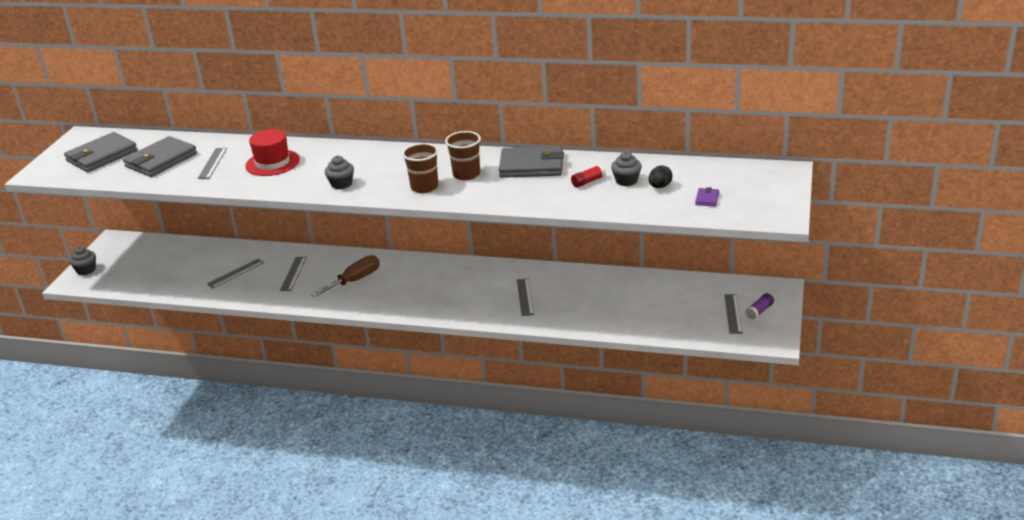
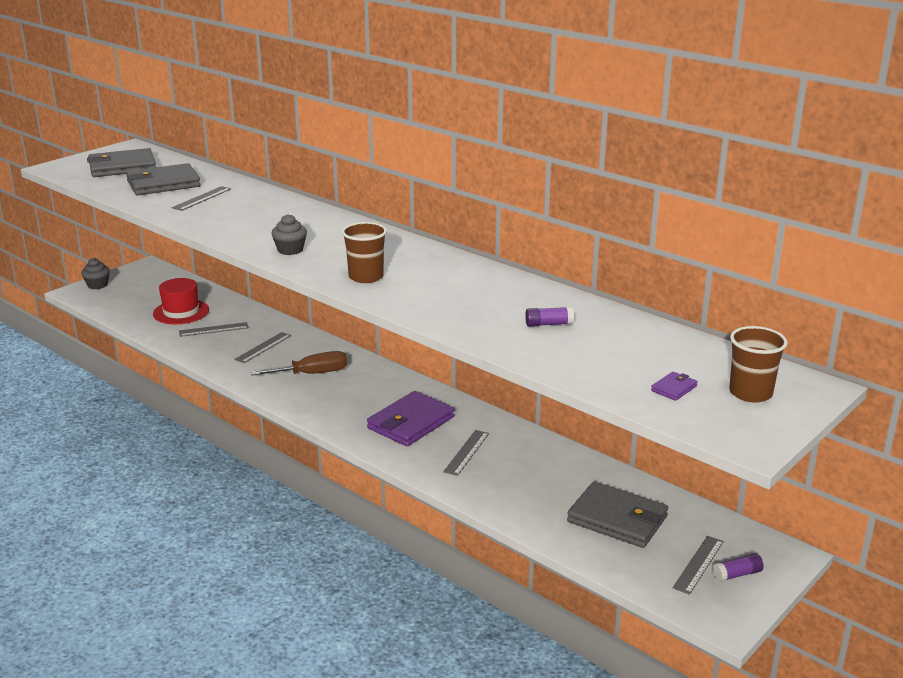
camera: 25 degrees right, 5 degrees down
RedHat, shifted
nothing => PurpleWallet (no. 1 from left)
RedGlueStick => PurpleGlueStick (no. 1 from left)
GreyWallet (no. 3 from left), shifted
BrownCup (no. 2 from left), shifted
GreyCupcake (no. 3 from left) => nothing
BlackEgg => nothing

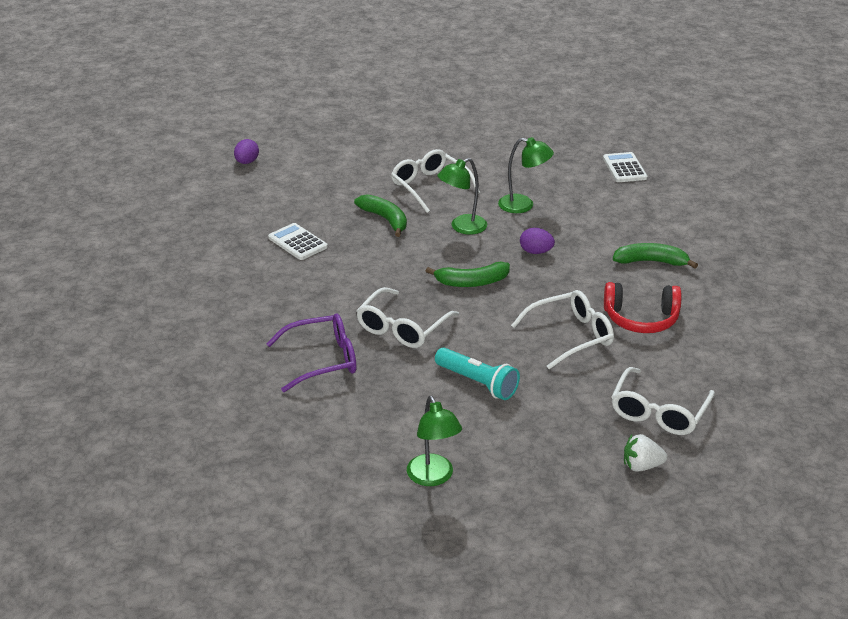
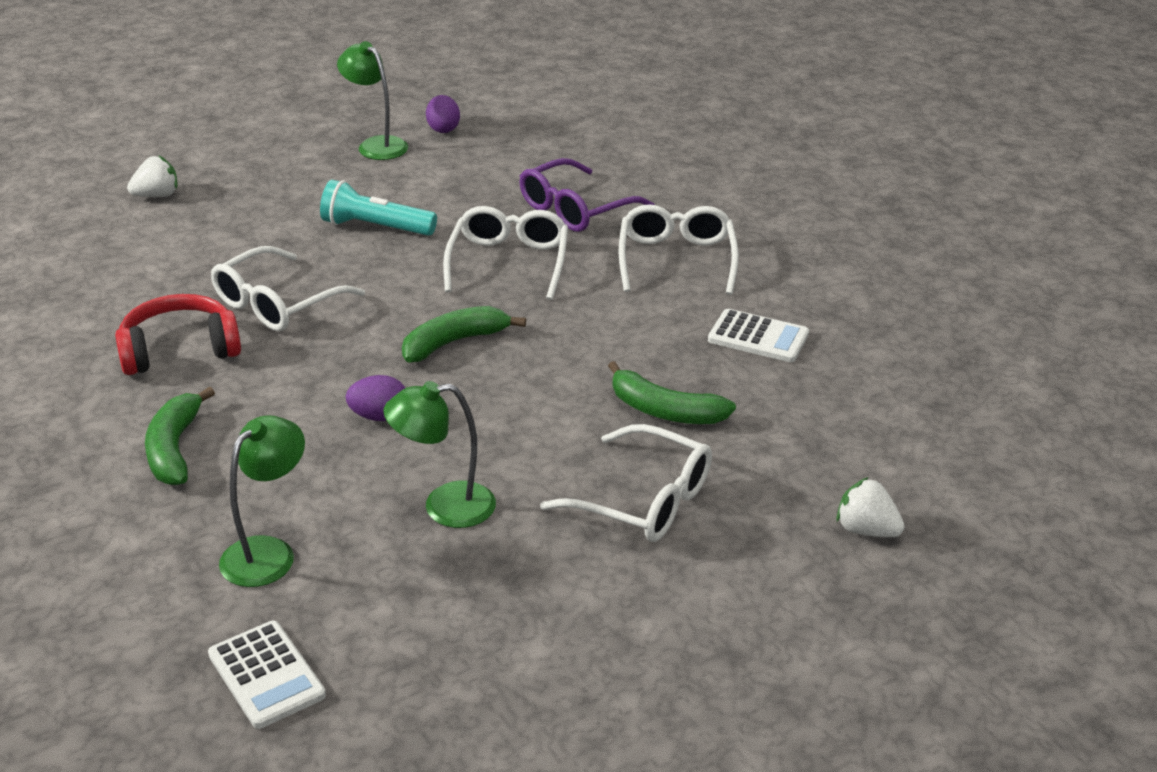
camera: 155 degrees right, 0 degrees up
GreenBanana (no. 3 from left in the first image) => GreenBanana (no. 1 from left), 105 degrees clockwise
GreenLamp (no. 2 from left in the first image) => GreenLamp (no. 1 from left), shifted
PurpleEgg (no. 1 from left in the first image) => PurpleEgg (no. 2 from left), shifted
WhiteGlasses (no. 4 from left), shifted
nothing => WhiteStrawberry (no. 2 from left)

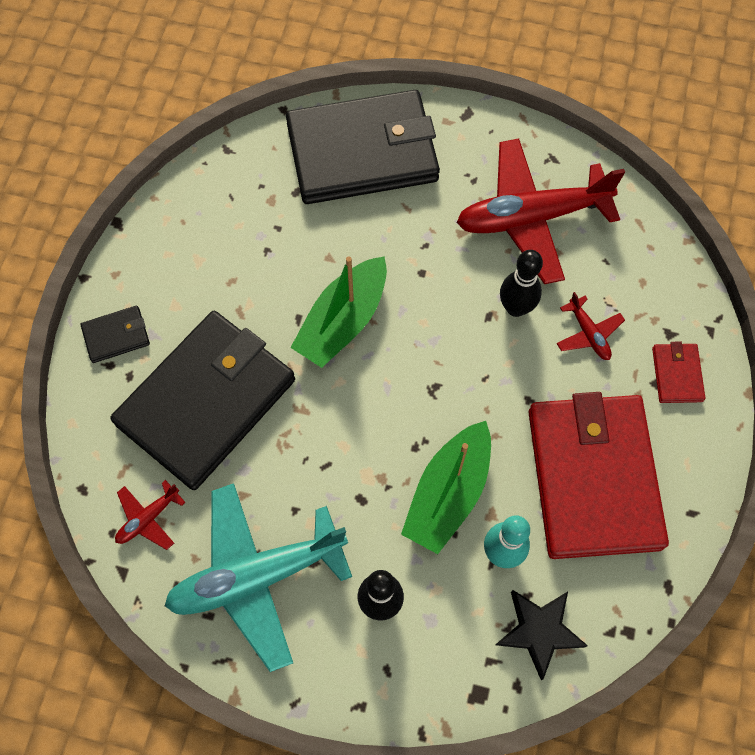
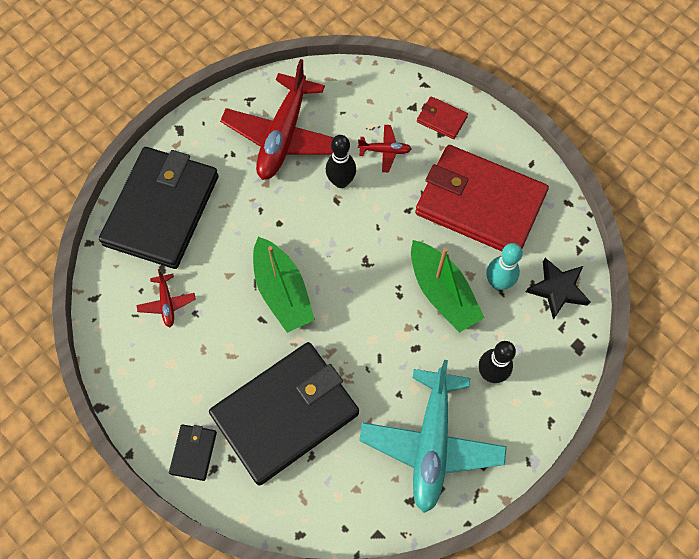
camera: 60 degrees left, 0 degrees up
RedPlane (no. 1 from left), shifted
BlackWallet (no. 2 from left in the first image) => BlackWallet (no. 3 from left), 75 degrees clockwise

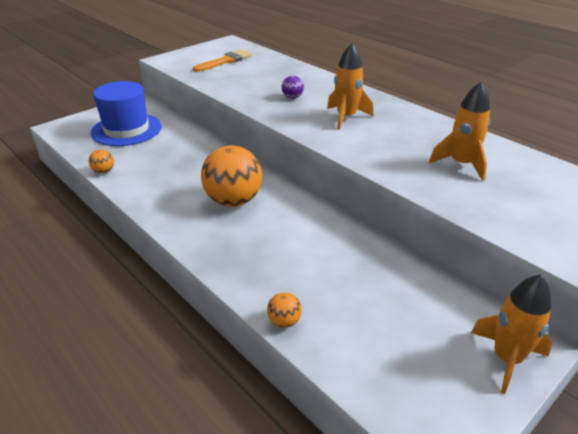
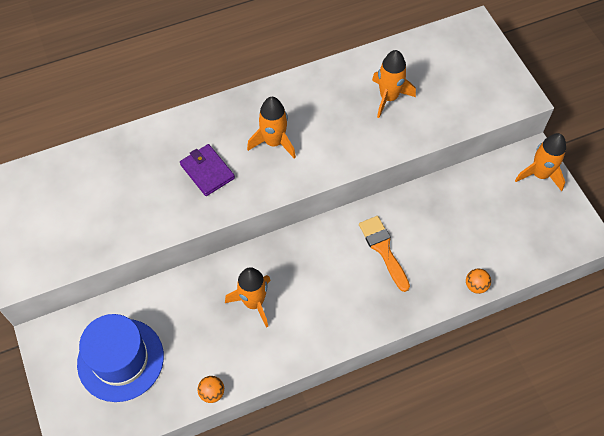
camera: 70 degrees left, 25 degrees up
PurpleBall => PurpleWallet
nothing => OrangeRocket (no. 1 from left)
OrangeBrush, shifted
OrangeBall (no. 2 from left) => nothing

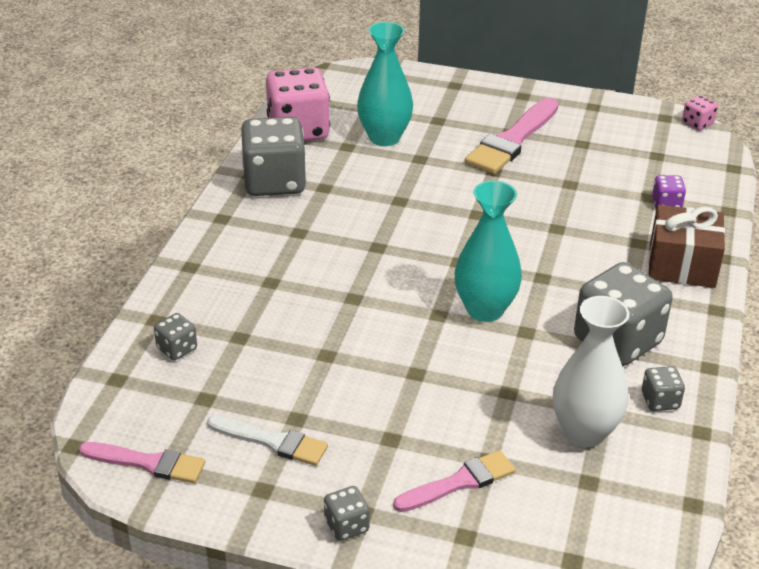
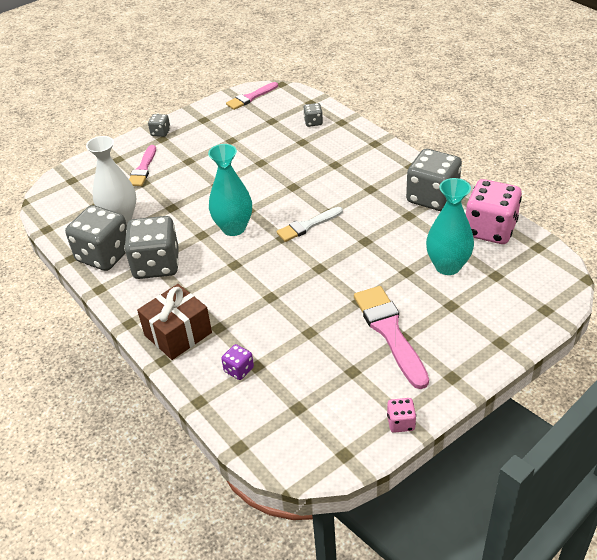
camera: 130 degrees right, 5 degrees up
GreyDice (no. 5 from left in the first image) => GreyDice (no. 1 from left), x2.21
WhiteBrush, shifted
PinkDice (no. 2 from left in the first image) => PinkDice (no. 1 from left), shifted

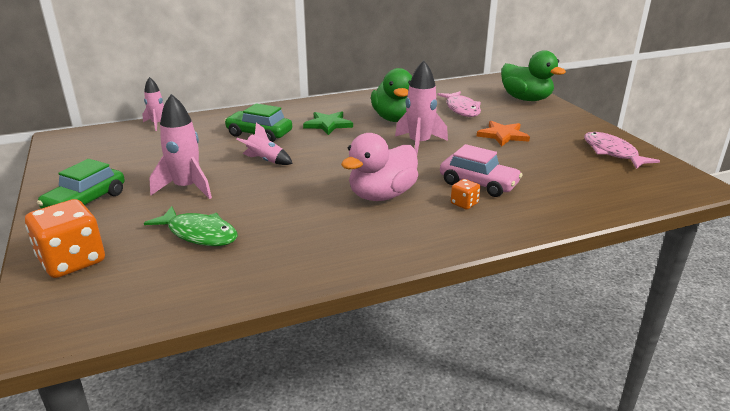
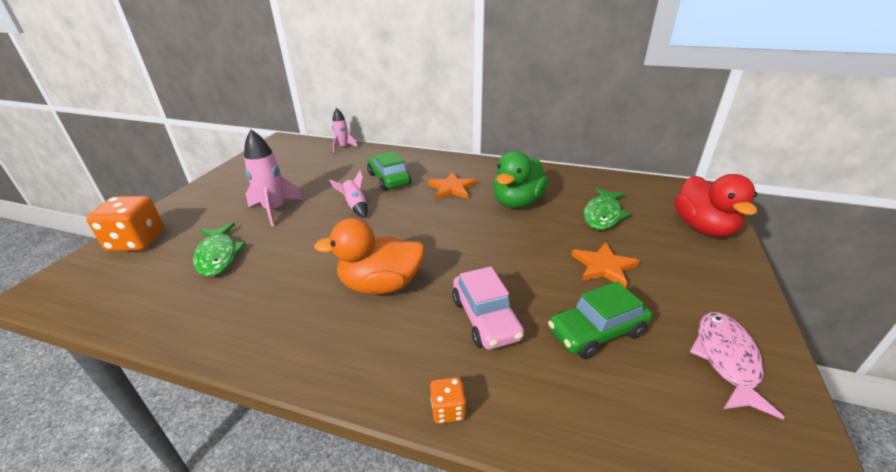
camera: 40 degrees right, 5 degrees up
PinkDuck => OrangeDuck
GreenStar => OrangeStar (no. 1 from left)
OrangeDice (no. 2 from left), shifted
GreenCar (no. 1 from left in the first image) => GreenCar (no. 2 from left), shifted
PinkFish (no. 1 from left) => GreenFish (no. 2 from left)
GreenDuck (no. 2 from left) => RedDuck
PinkRocket (no. 4 from left) => nothing

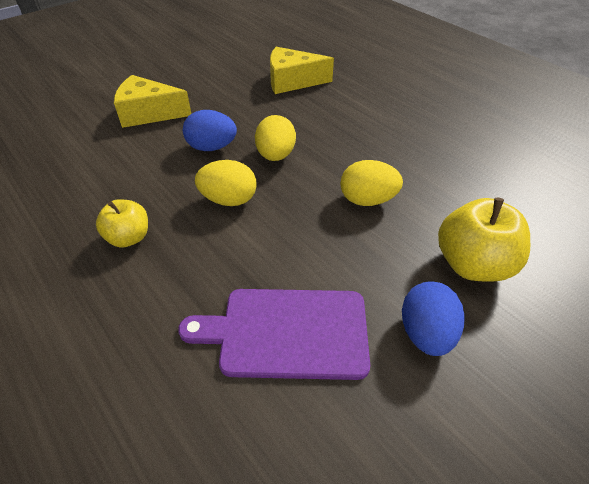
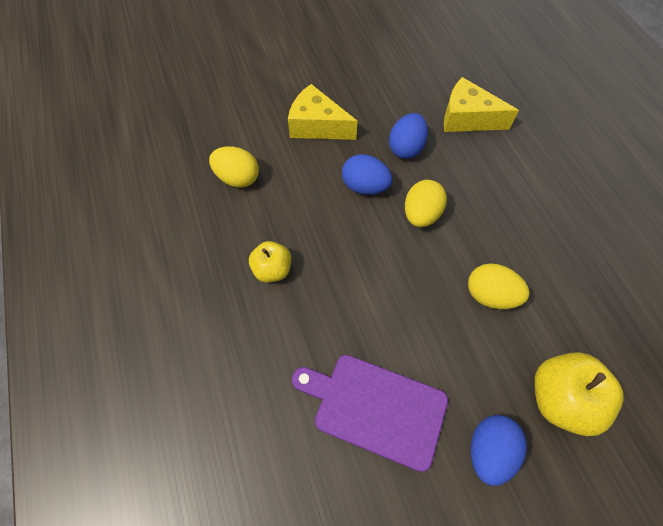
camera: 20 degrees right, 15 degrees up
YellowEgg (no. 1 from left), shifted
nothing => BlueEgg (no. 2 from left)

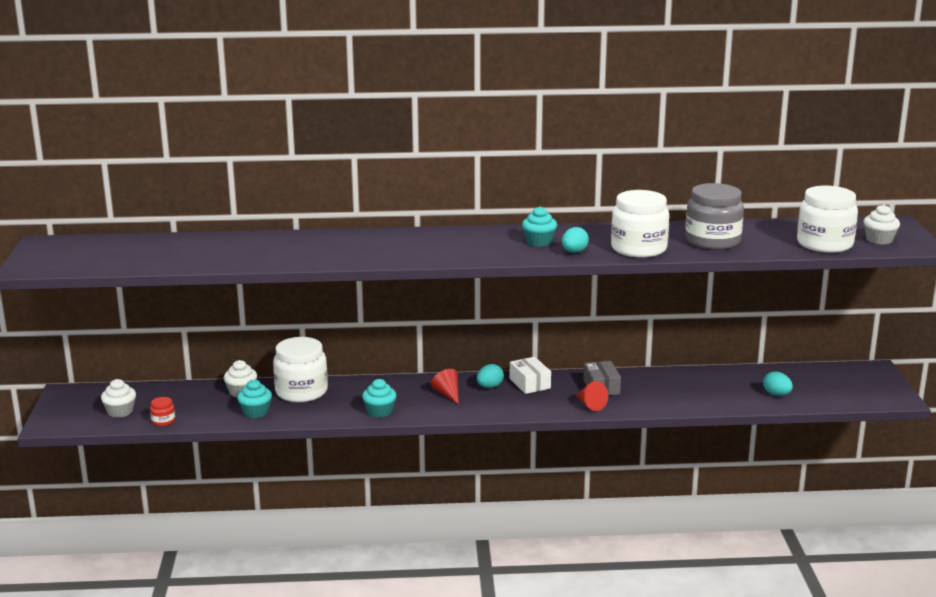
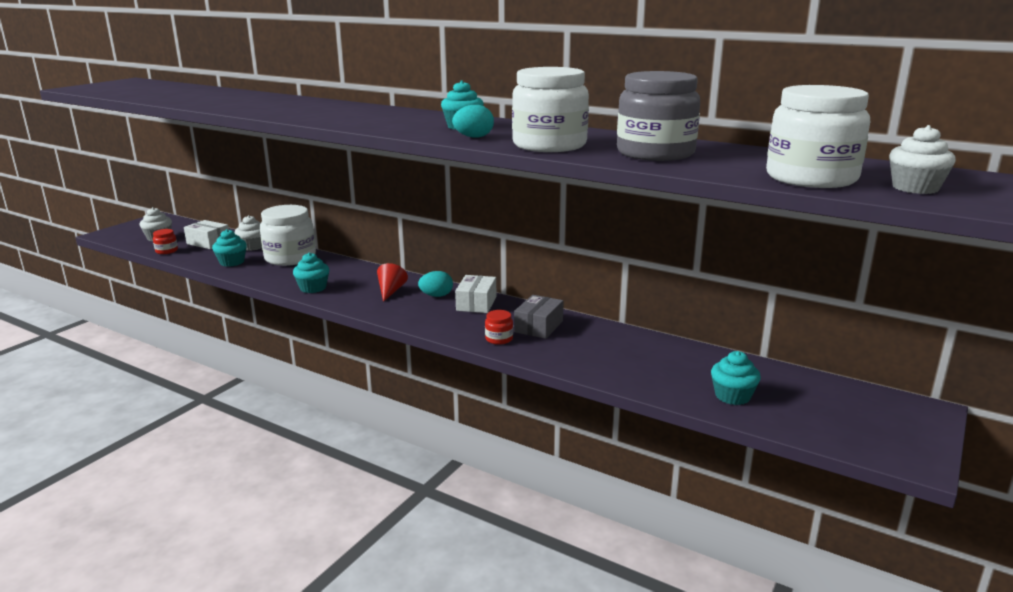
camera: 35 degrees right, 0 degrees up
nothing => WhiteBox (no. 1 from left)
RedCone (no. 2 from left) => RedJar (no. 2 from left)
TurquoiseEgg (no. 3 from left) => TurquoiseCupcake (no. 4 from left)

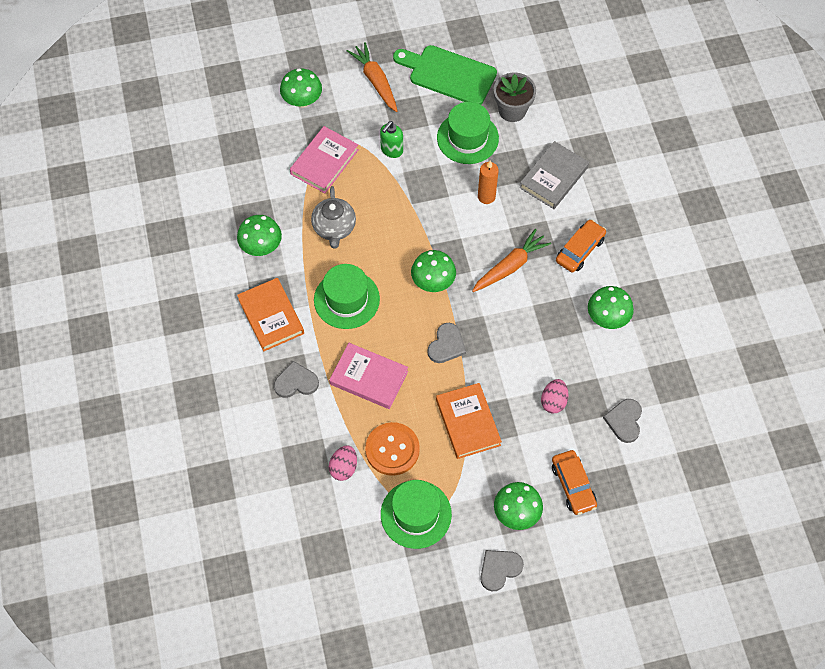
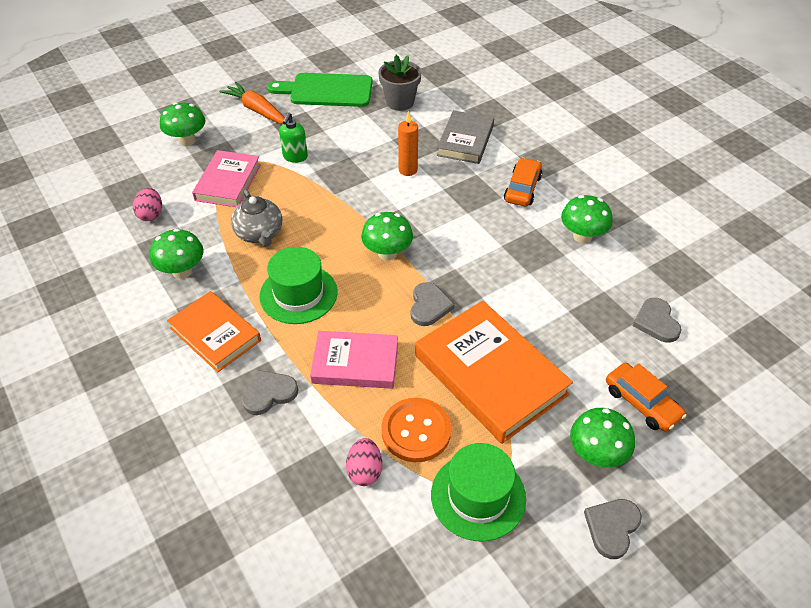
camera: 20 degrees left, 15 degrees down
PinkEgg (no. 2 from left in the first image) => PinkEgg (no. 1 from left), shifted
OrangeBook (no. 2 from left), x1.60
GreenHat (no. 3 from left) => nothing
OrangeCarrot (no. 2 from left) => nothing

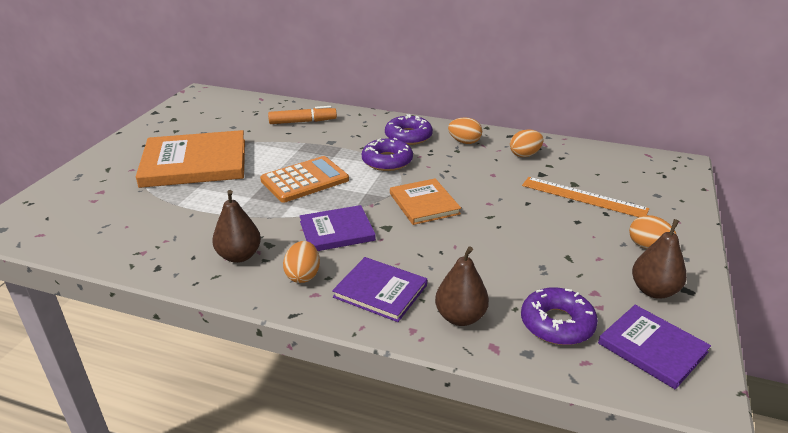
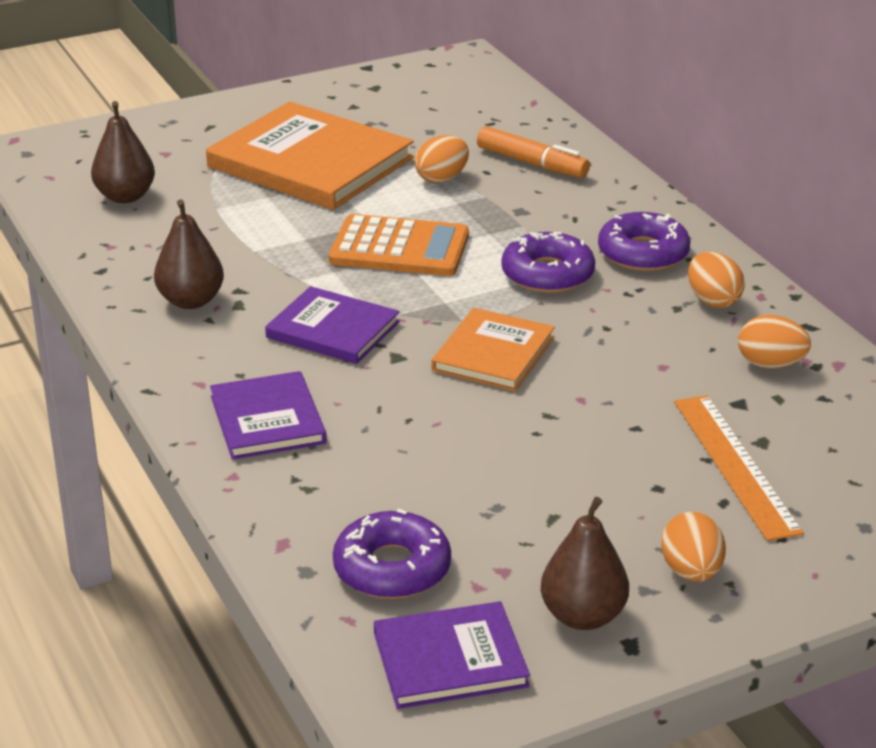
camera: 45 degrees right, 0 degrees up
BrownPear (no. 2 from left in the first image) => BrownPear (no. 1 from left), shifted
PurpleBook (no. 3 from left), 75 degrees clockwise
OrangeEgg (no. 1 from left), shifted

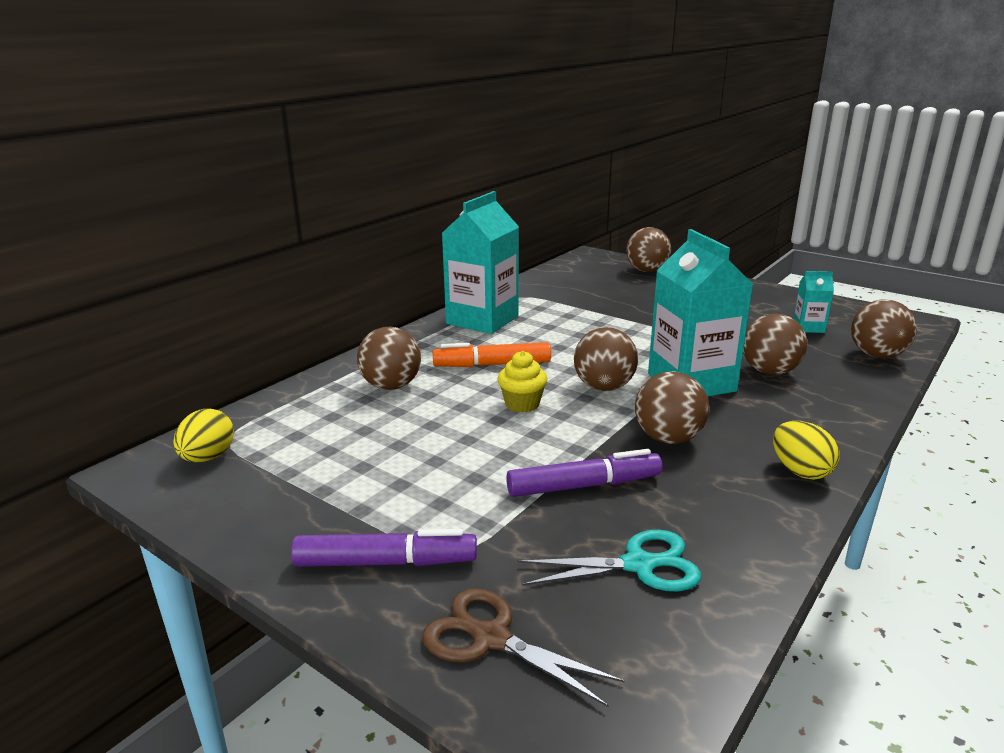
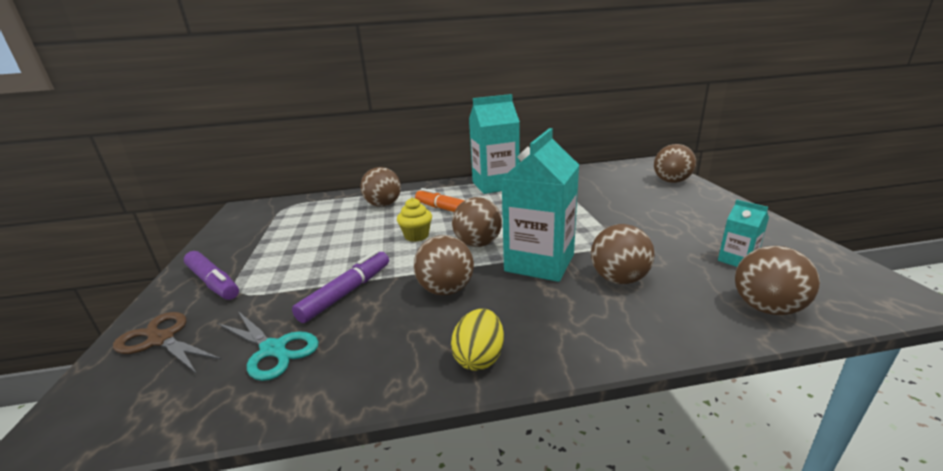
camera: 45 degrees right, 0 degrees up
BrownScissors, 45 degrees counterclockwise
PurpleMarker (no. 2 from left), 90 degrees counterclockwise
YellowEgg (no. 1 from left) => nothing

